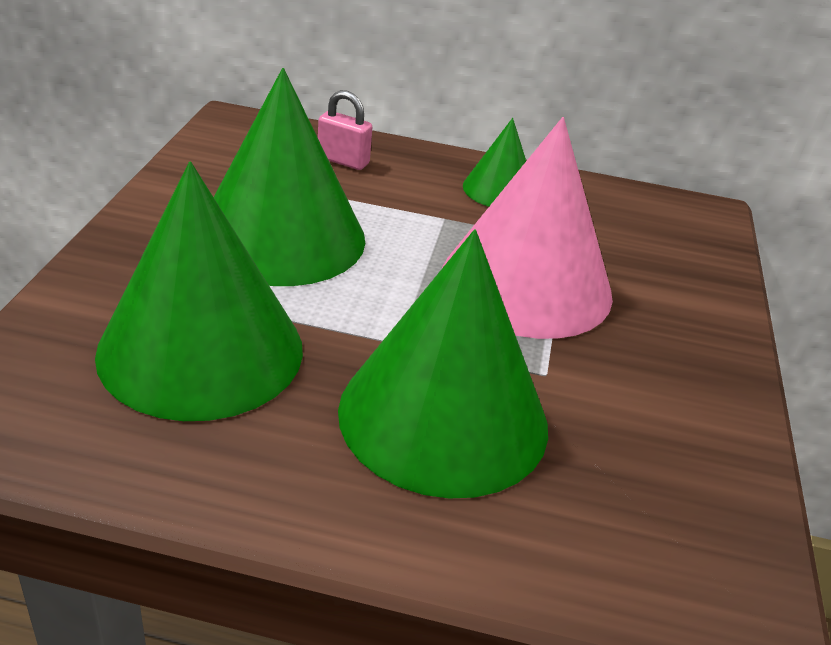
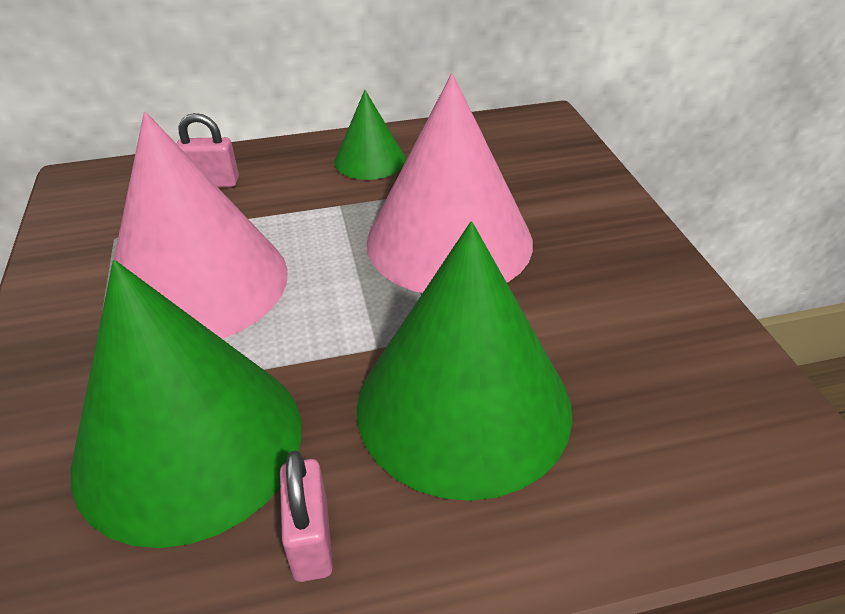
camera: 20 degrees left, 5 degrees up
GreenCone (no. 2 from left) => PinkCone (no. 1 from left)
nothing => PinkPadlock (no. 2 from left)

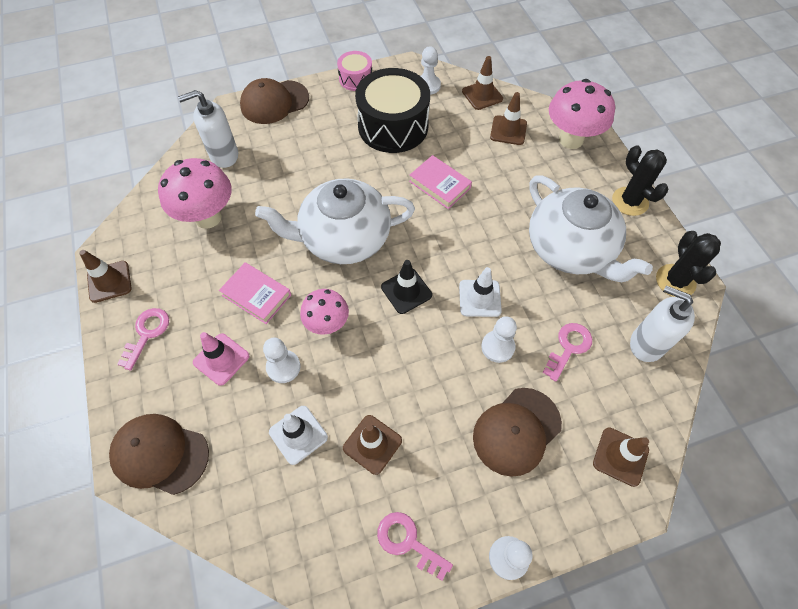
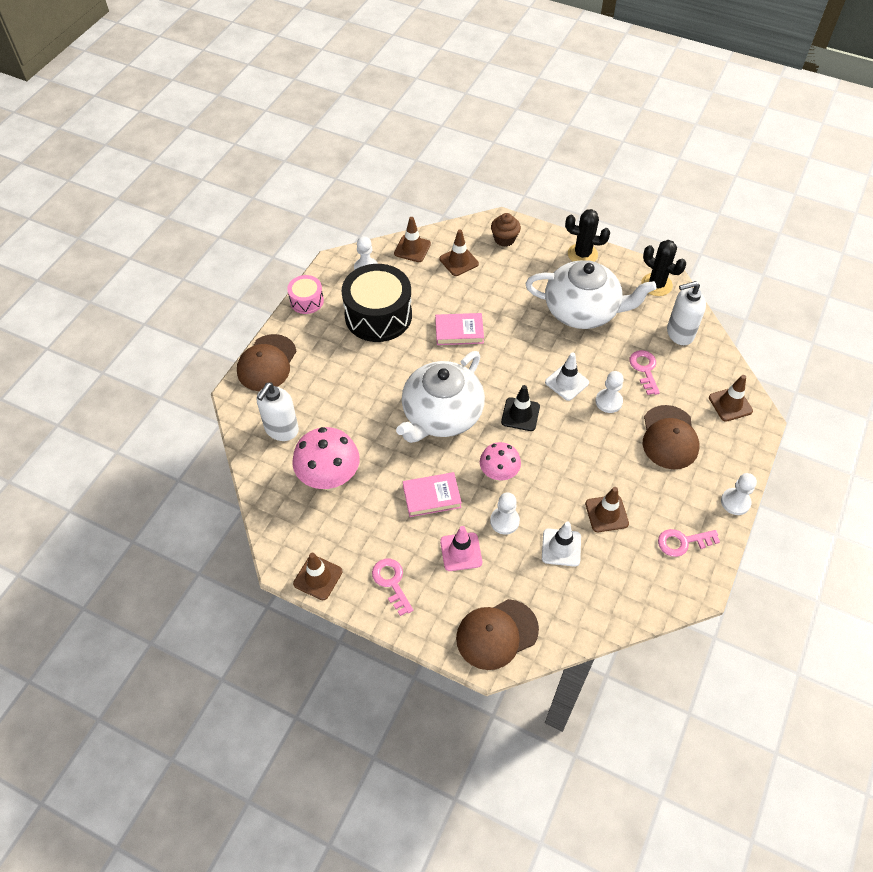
camera: 45 degrees left, 5 degrees down
PinkMushroom (no. 3 from left) => BrownCupcake

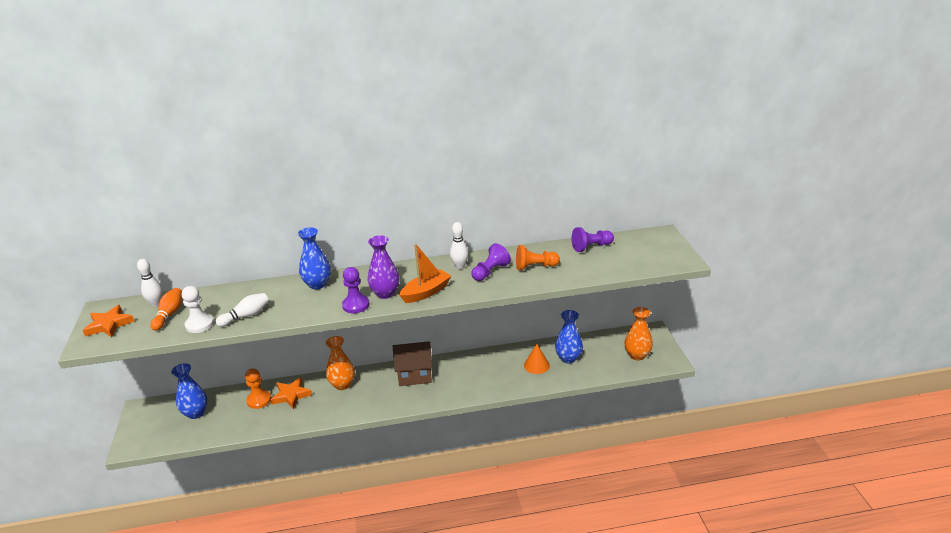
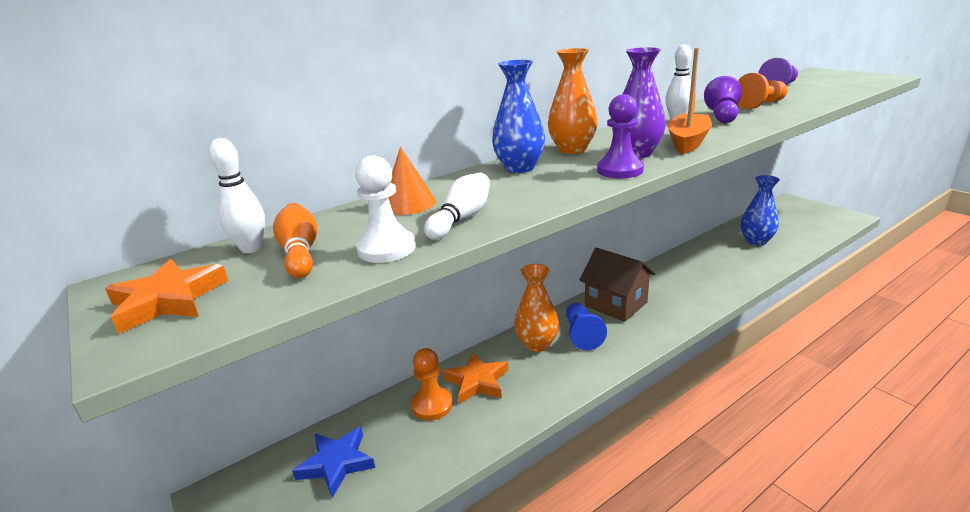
camera: 25 degrees left, 5 degrees down
BlueVase (no. 1 from left) => BlueStar
OrangeCone, shifted
OrangeVase (no. 2 from left), shifted
nothing => BluePawn
BrownHouse, 75 degrees clockwise

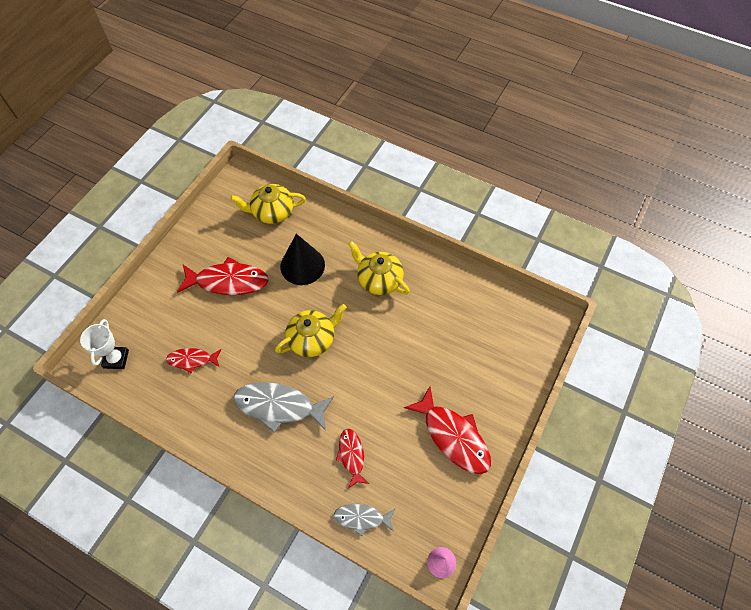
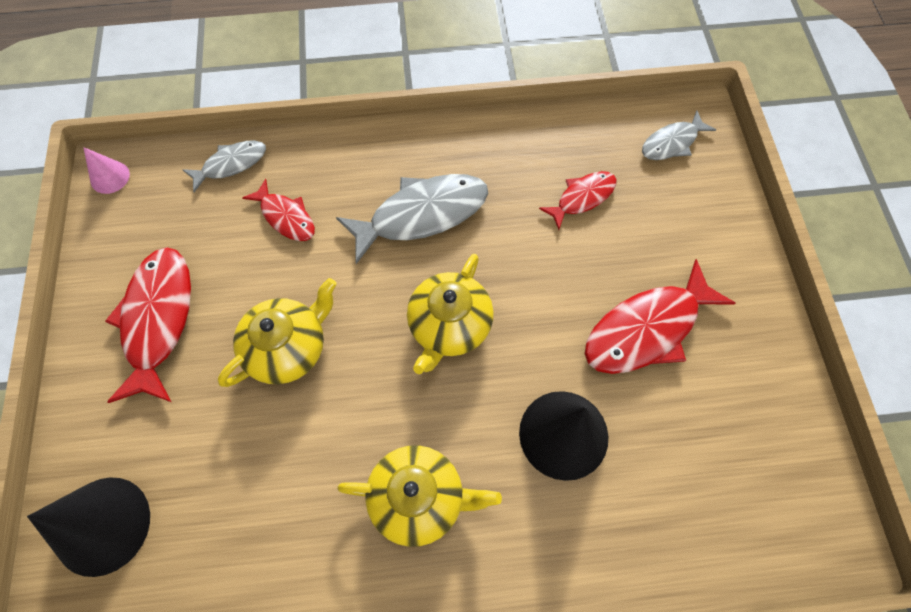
camera: 145 degrees right, 5 degrees up
nothing => BlackCone (no. 1 from left)
RedFish (no. 4 from left in the first image) => RedFish (no. 1 from left), 75 degrees clockwise
YellowTeapot (no. 1 from left), shifted
WhiteTrophy => GreyFish (no. 3 from left)

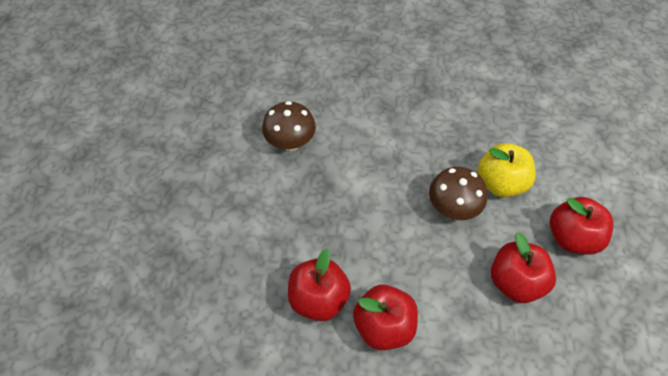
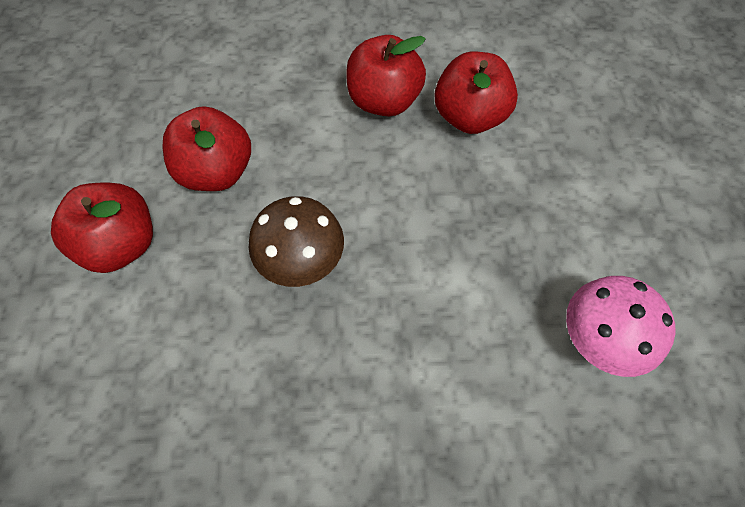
camera: 170 degrees right, 5 degrees up
BrownMushroom (no. 1 from left) => PinkMushroom
YellowApple => nothing

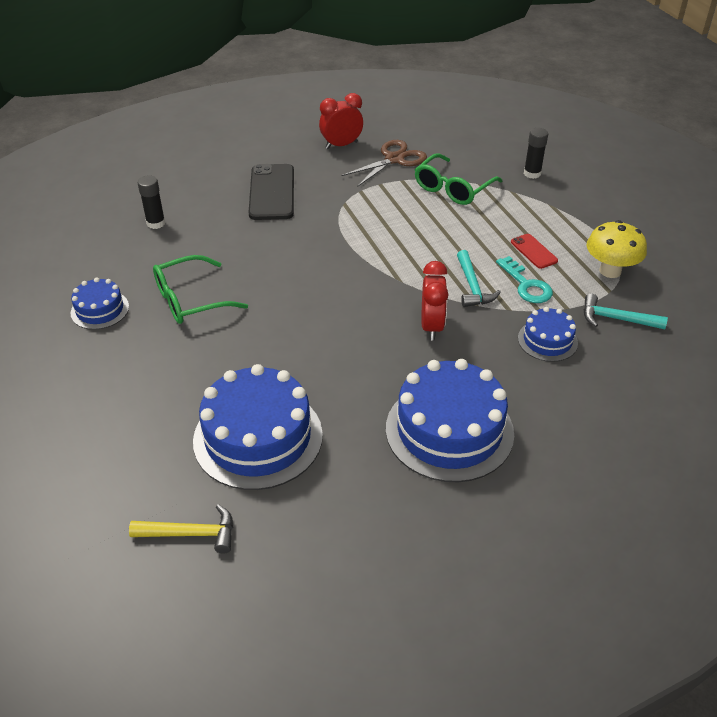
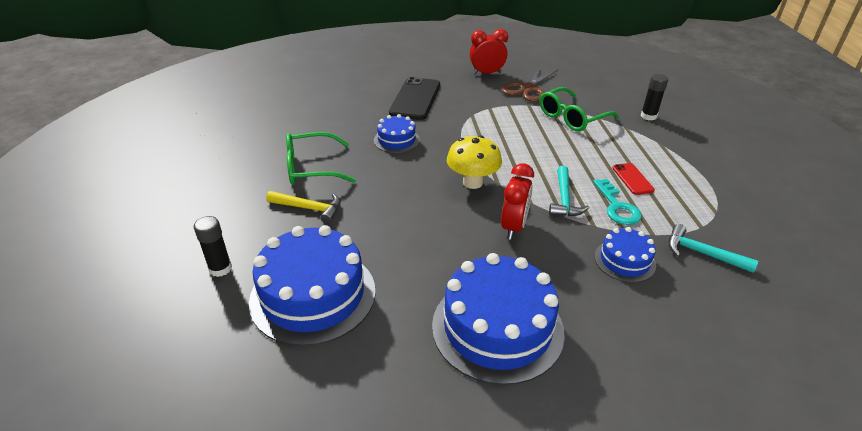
camera: 15 degrees right, 5 degrees down
BlackGlueStick (no. 1 from left), shifted
YellowHammer, shifted
BlueCake (no. 1 from left in the first image) => BlueCake (no. 2 from left), shifted
YellowMushroom, shifted
BrownScissors, 150 degrees clockwise

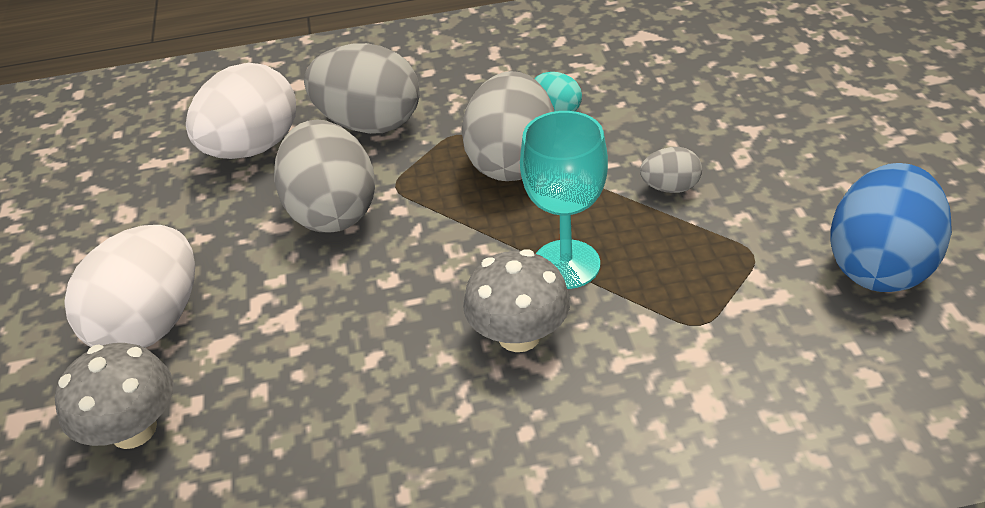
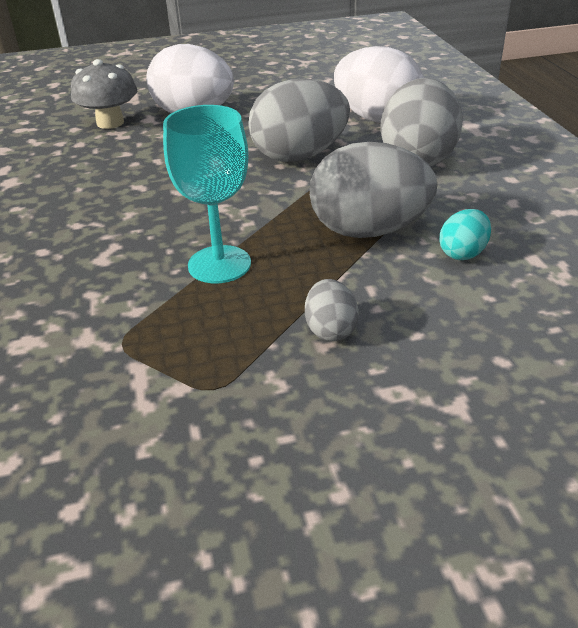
camera: 85 degrees right, 5 degrees down
GreyMushroom (no. 2 from left) => nothing
BlueEgg => nothing

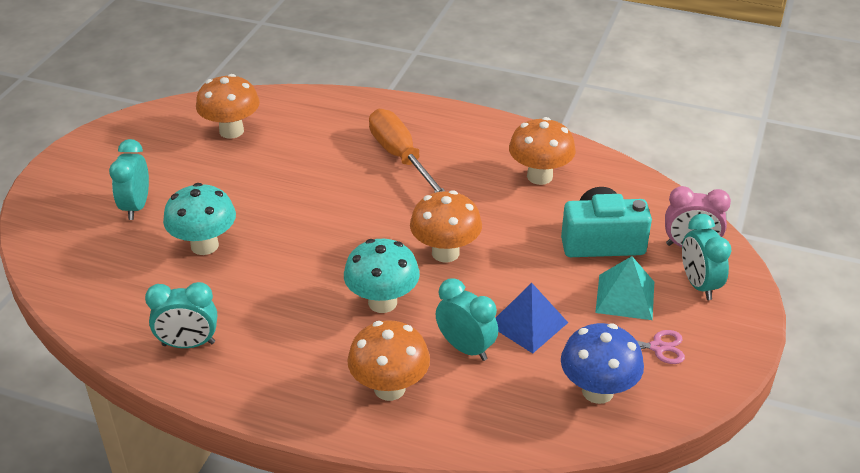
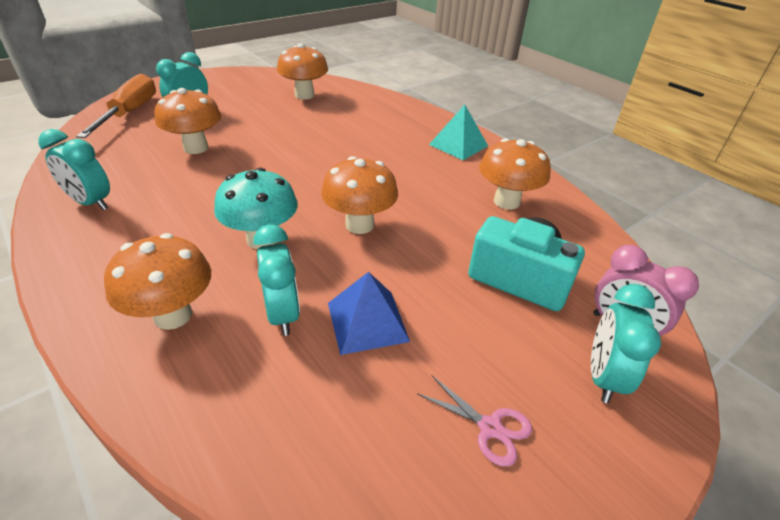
camera: 30 degrees right, 0 degrees up
OrangeScrewdriver, shifted
TurquoiseMushroom (no. 1 from left) => OrangeMushroom (no. 2 from left)
TurquoisePyramid, shifted
BlueMushroom => nothing

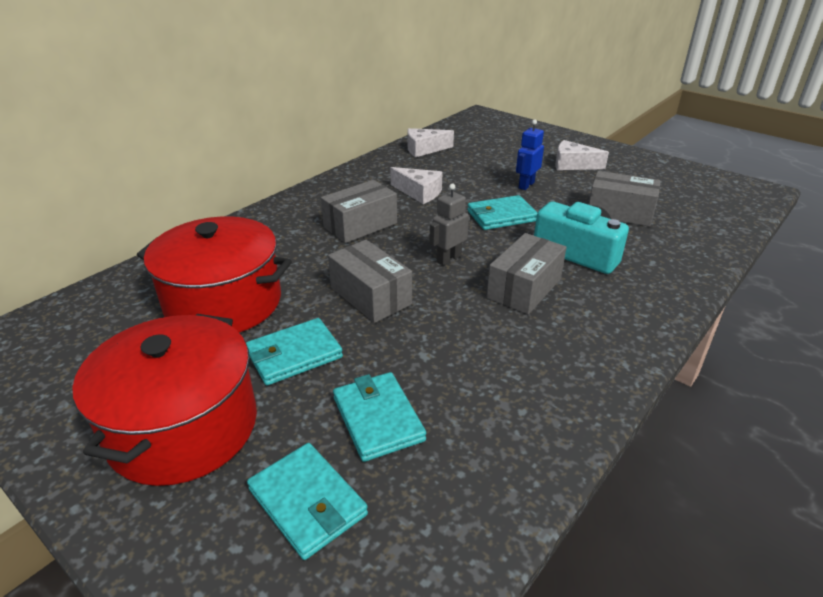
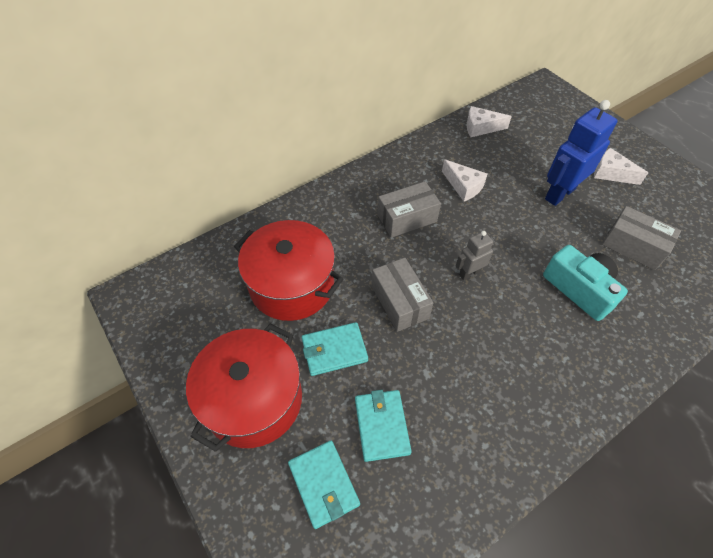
camera: 15 degrees right, 20 degrees up
BlueRobot, x1.85
TurquoiseWallet (no. 4 from left) => nothing
GreyBox (no. 3 from left) => nothing

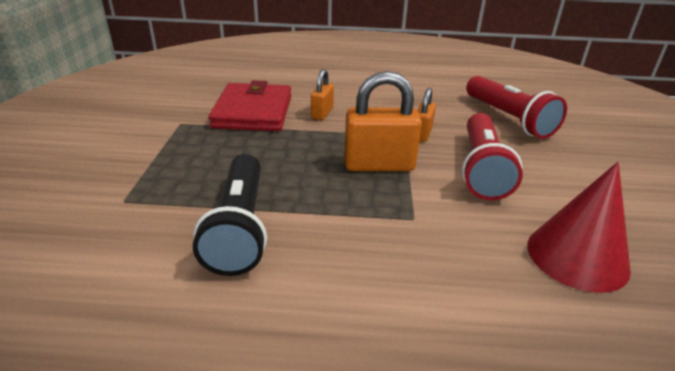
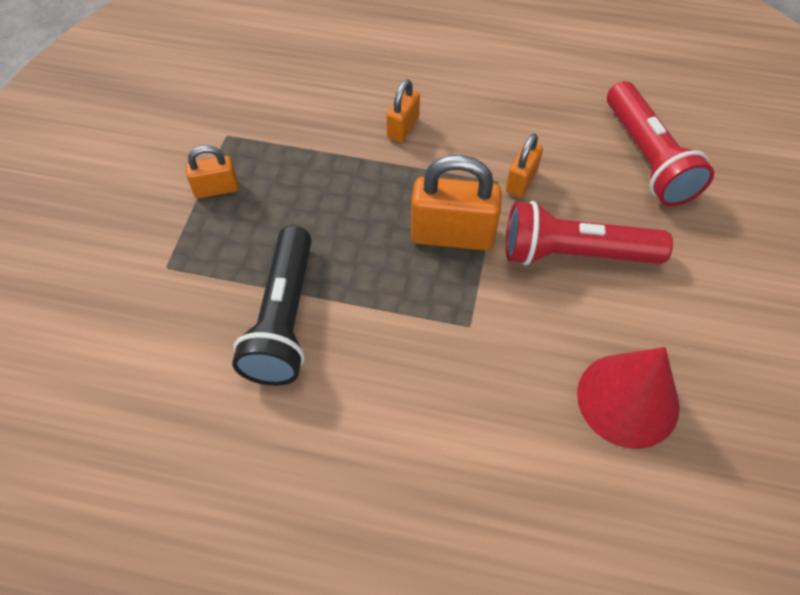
camera: 10 degrees right, 25 degrees up
nothing => OrangePadlock (no. 1 from left)
RedFlashlight (no. 1 from left), 75 degrees clockwise
RedWallet => nothing

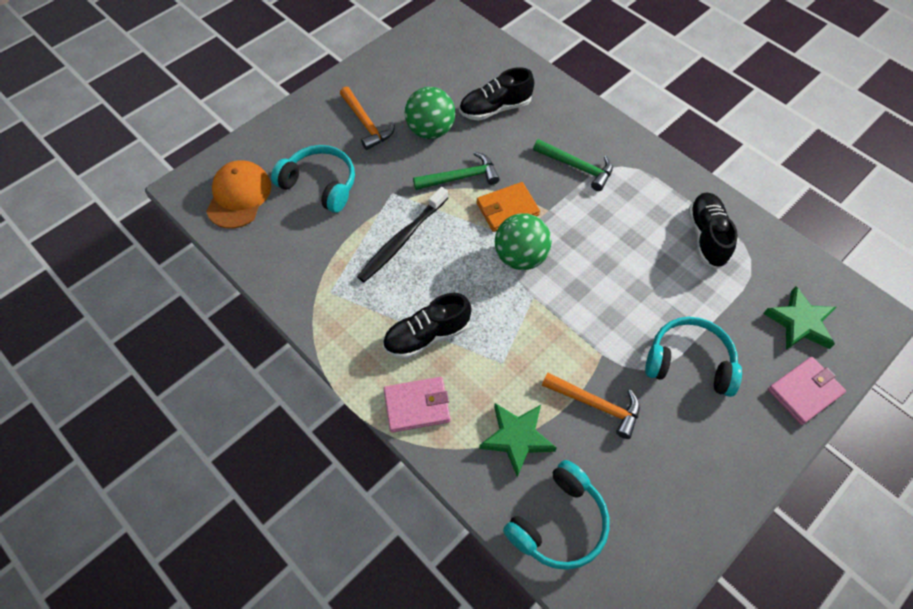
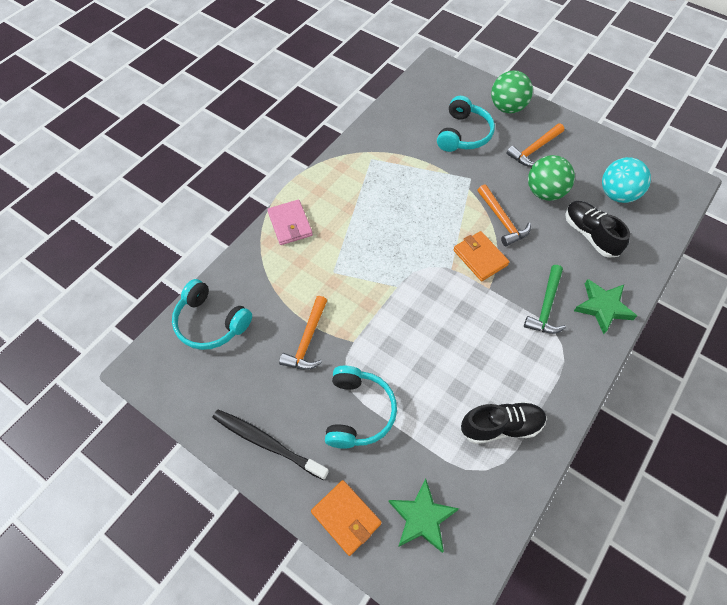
camera: 80 degrees right, 0 degrees up
BlackToothbrush, shifted
PinkWallet (no. 2 from left) => OrangeWallet (no. 1 from left)
GreenHammer (no. 1 from left) => OrangeHammer (no. 2 from left)
GreenBall (no. 2 from left in the first image) => GreenBall (no. 1 from left), shifted
GreenStar (no. 1 from left in the first image) => GreenStar (no. 2 from left), shifted
nothing => TurquoiseBall
OrangeCap => nothing
BlackShoe (no. 1 from left) => nothing

